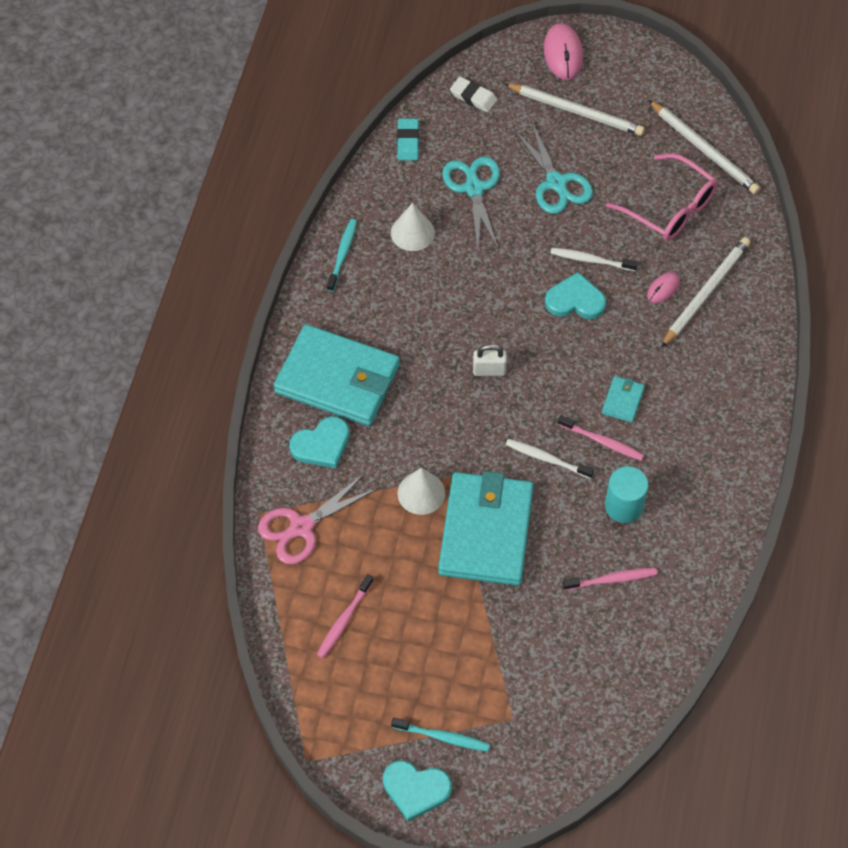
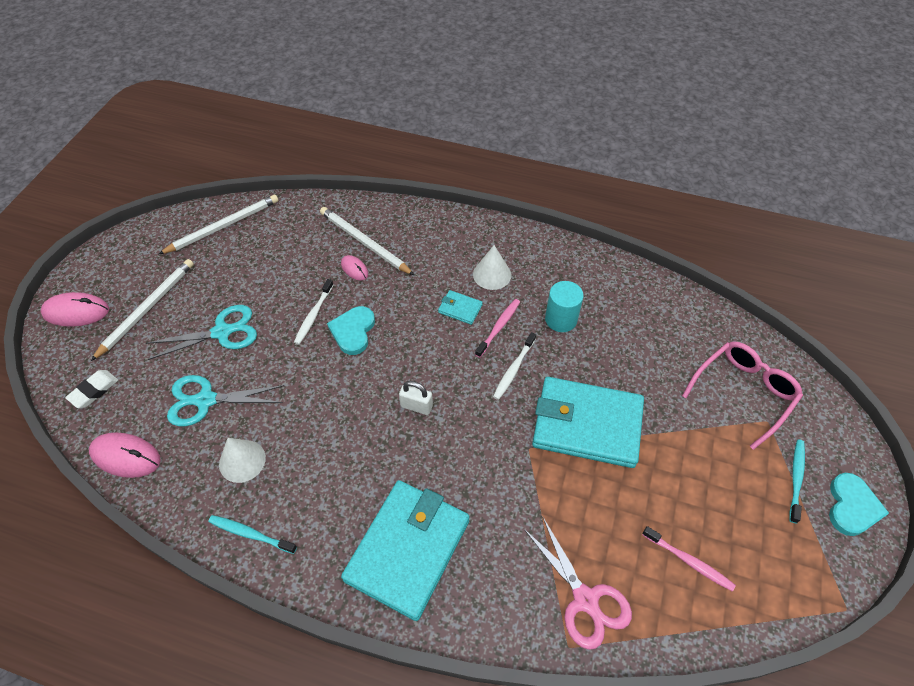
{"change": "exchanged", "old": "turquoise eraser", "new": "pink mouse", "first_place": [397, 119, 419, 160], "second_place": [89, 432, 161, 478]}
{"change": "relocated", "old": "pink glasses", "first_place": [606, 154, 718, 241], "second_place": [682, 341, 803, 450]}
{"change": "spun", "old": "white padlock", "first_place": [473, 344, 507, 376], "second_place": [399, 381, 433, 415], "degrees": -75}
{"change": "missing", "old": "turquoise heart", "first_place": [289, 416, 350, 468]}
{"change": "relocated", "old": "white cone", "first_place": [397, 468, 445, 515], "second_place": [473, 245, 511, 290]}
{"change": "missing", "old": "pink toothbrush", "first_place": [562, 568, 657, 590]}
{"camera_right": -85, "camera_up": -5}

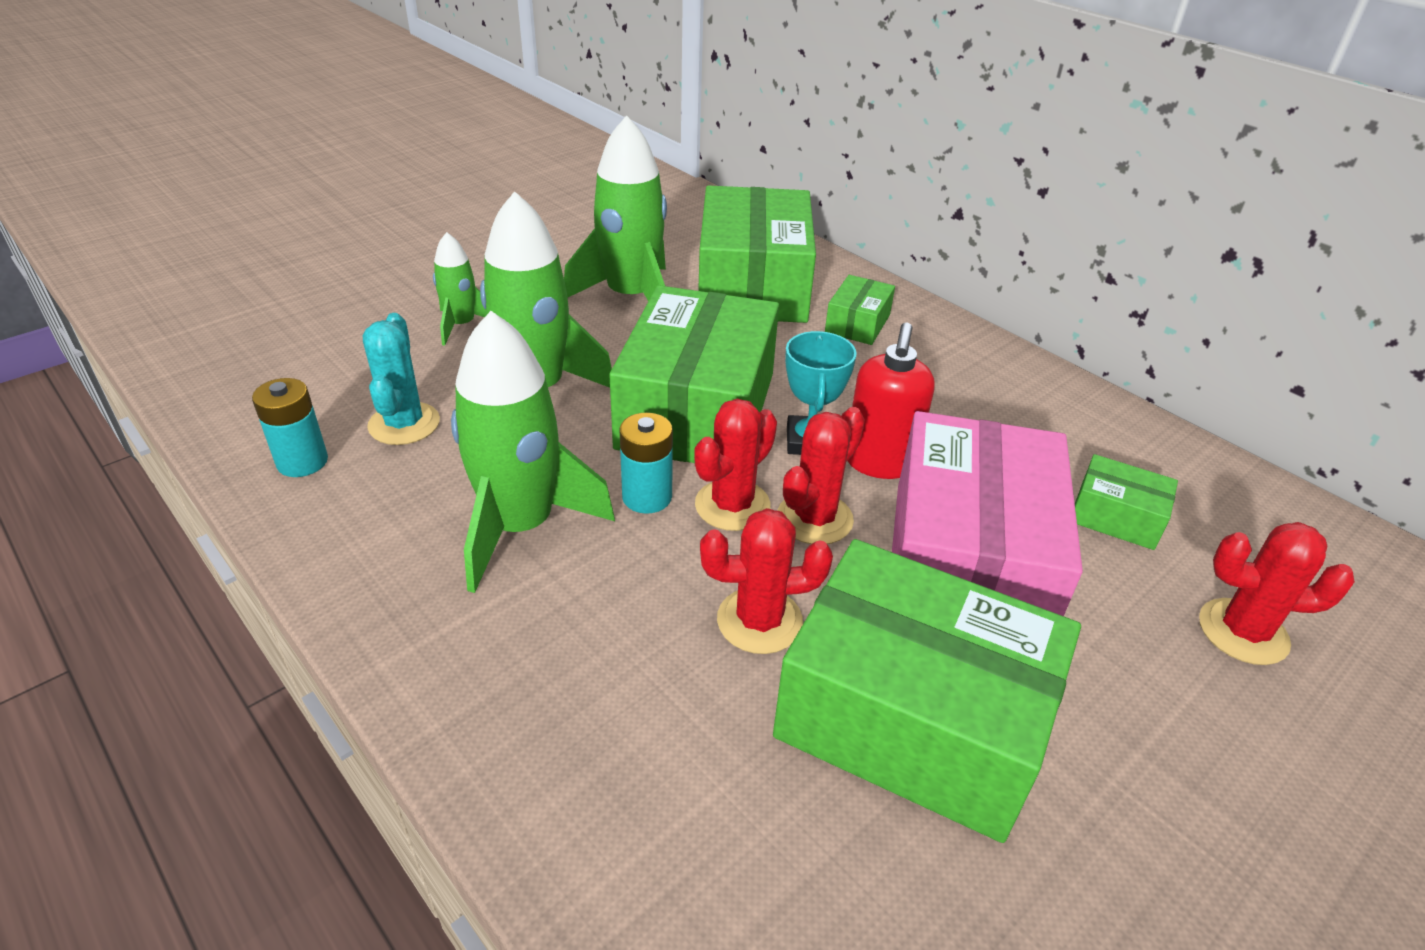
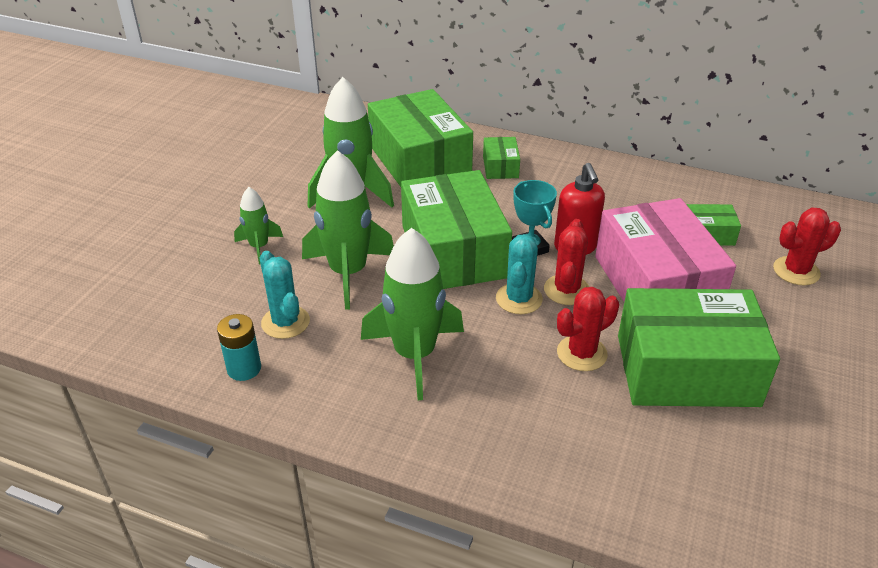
{"change": "colour", "old": "red cactus", "new": "turquoise cactus", "first_place": [694, 399, 777, 531], "second_place": [496, 234, 543, 314]}
{"change": "missing", "old": "turquoise battery", "first_place": [619, 413, 673, 514]}
{"camera_right": -25, "camera_up": 0}

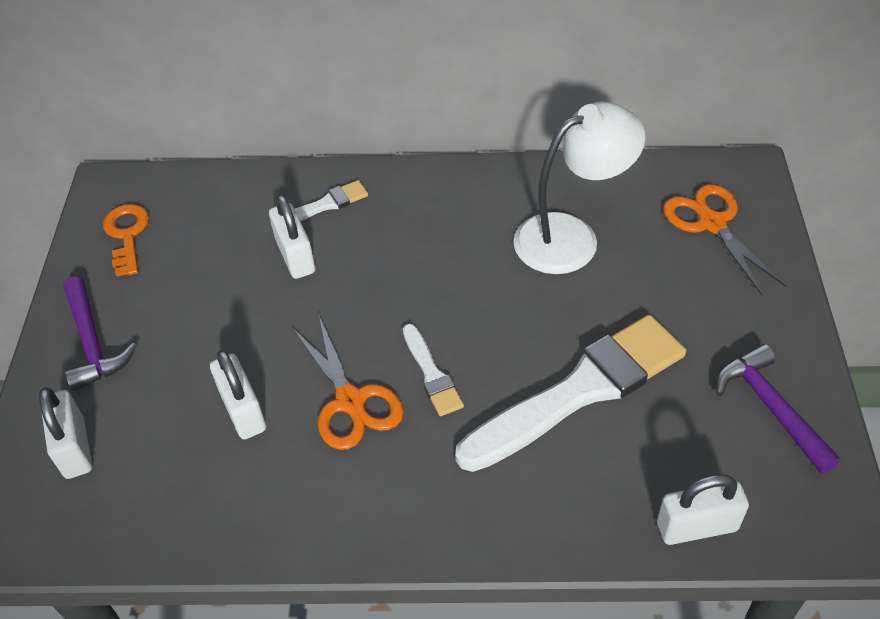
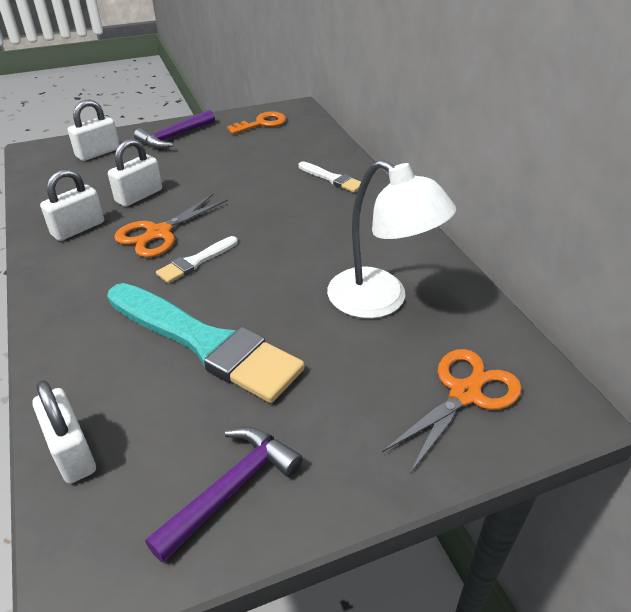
{"change": "relocated", "old": "white padlock", "first_place": [269, 194, 315, 279], "second_place": [40, 169, 104, 241]}
{"change": "colour", "old": "white brush", "new": "turquoise brush", "first_place": [455, 315, 686, 472], "second_place": [107, 283, 305, 403]}
{"camera_right": 65, "camera_up": -10}

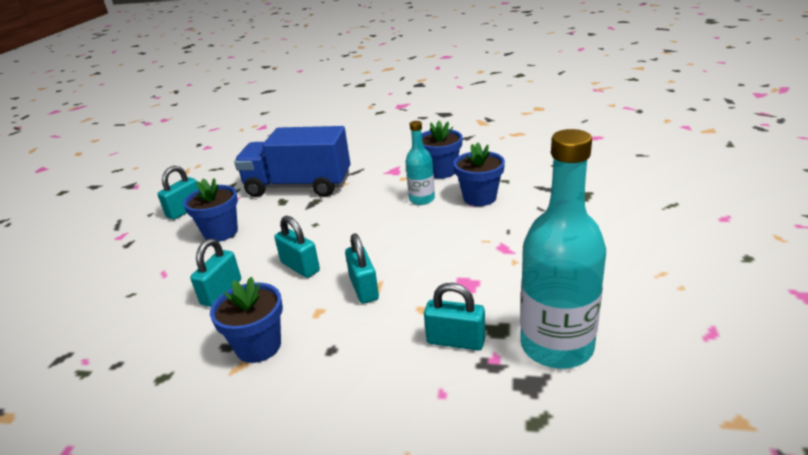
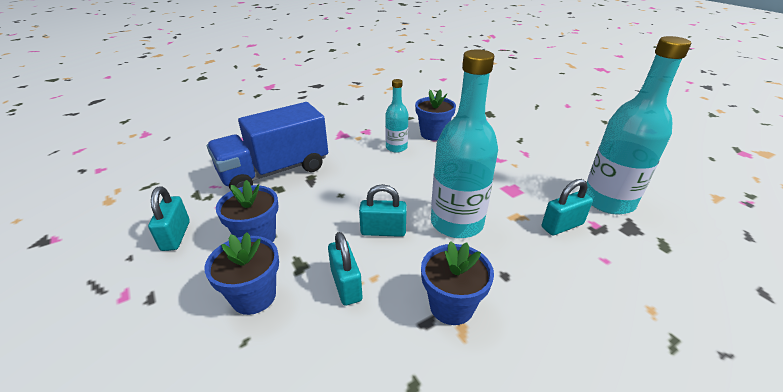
{"change": "relocated", "old": "blue flower pot", "first_place": [422, 121, 463, 179], "second_place": [205, 232, 279, 315]}
{"change": "exchanged", "old": "turquoise padlock", "new": "turquoise bottle", "first_place": [345, 233, 379, 304], "second_place": [431, 49, 498, 238]}
{"camera_right": -45, "camera_up": 5}

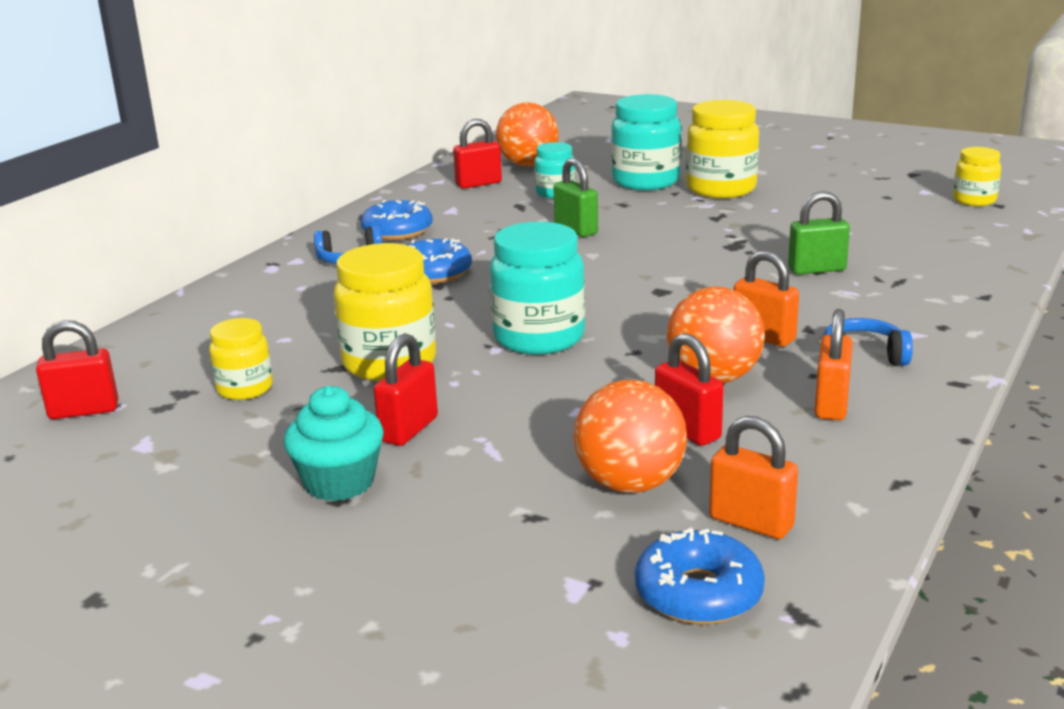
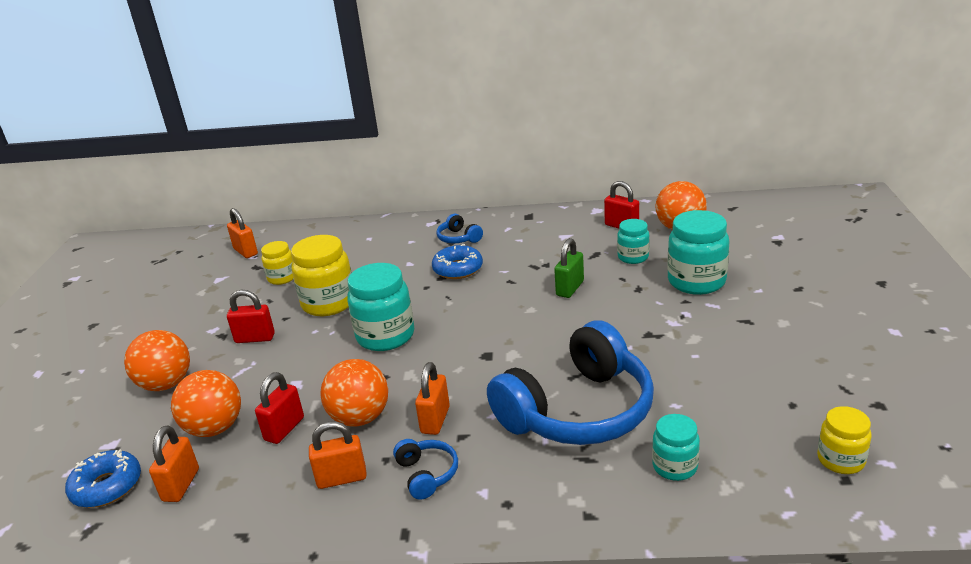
{"change": "missing", "old": "yellow jar", "first_place": [686, 100, 759, 198]}
{"change": "exchanged", "old": "green padlock", "new": "blue headphones", "first_place": [788, 191, 850, 275], "second_place": [487, 320, 654, 445]}
{"change": "missing", "old": "blue donut", "first_place": [361, 200, 433, 240]}
{"change": "colour", "old": "red padlock", "new": "orange padlock", "first_place": [36, 320, 118, 419], "second_place": [227, 208, 258, 258]}
{"change": "missing", "old": "turquoise cupcake", "first_place": [283, 386, 384, 501]}
{"change": "appeared", "new": "orange ball", "second_place": [124, 330, 190, 391]}
{"change": "appeared", "new": "turquoise jar", "second_place": [652, 414, 700, 481]}
{"camera_right": 65, "camera_up": 5}

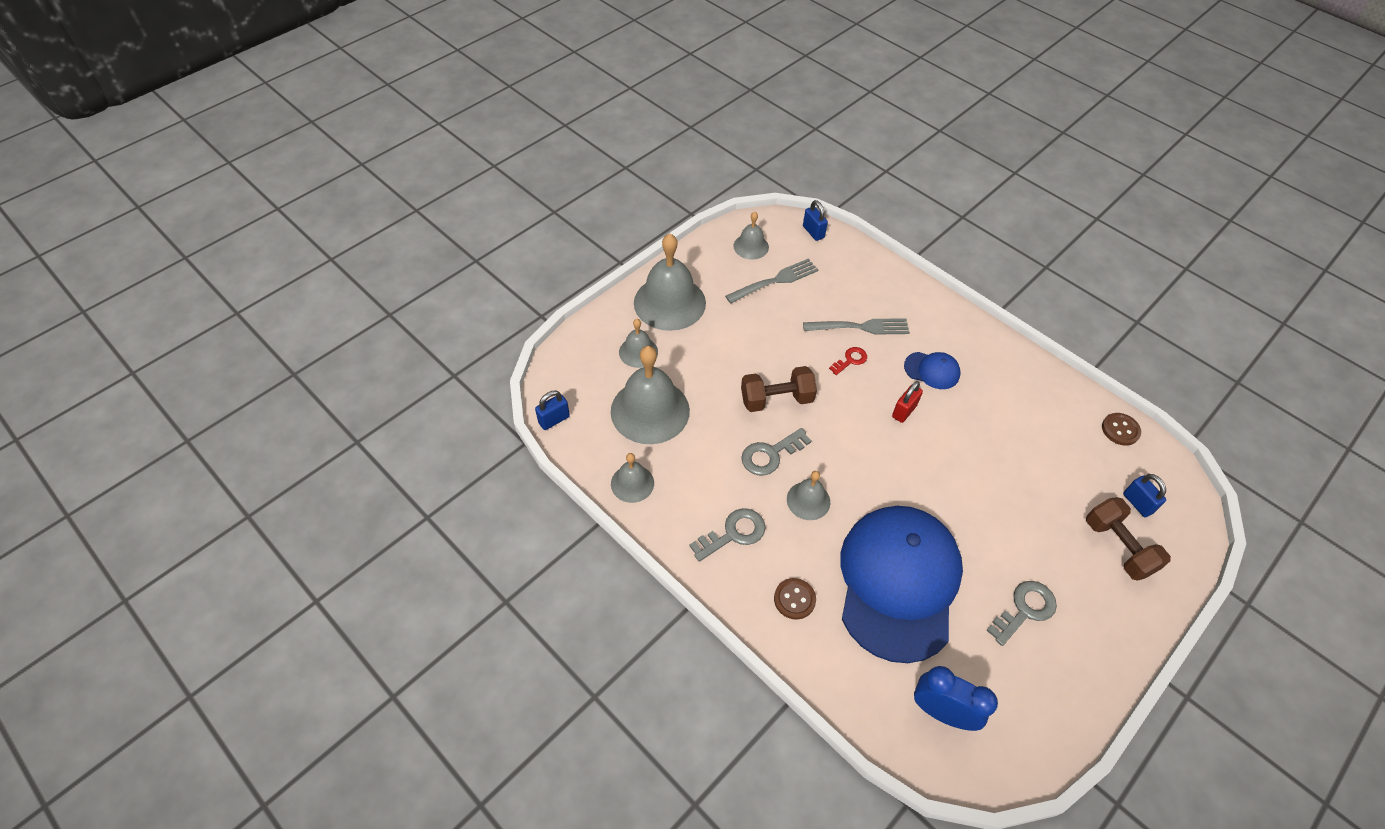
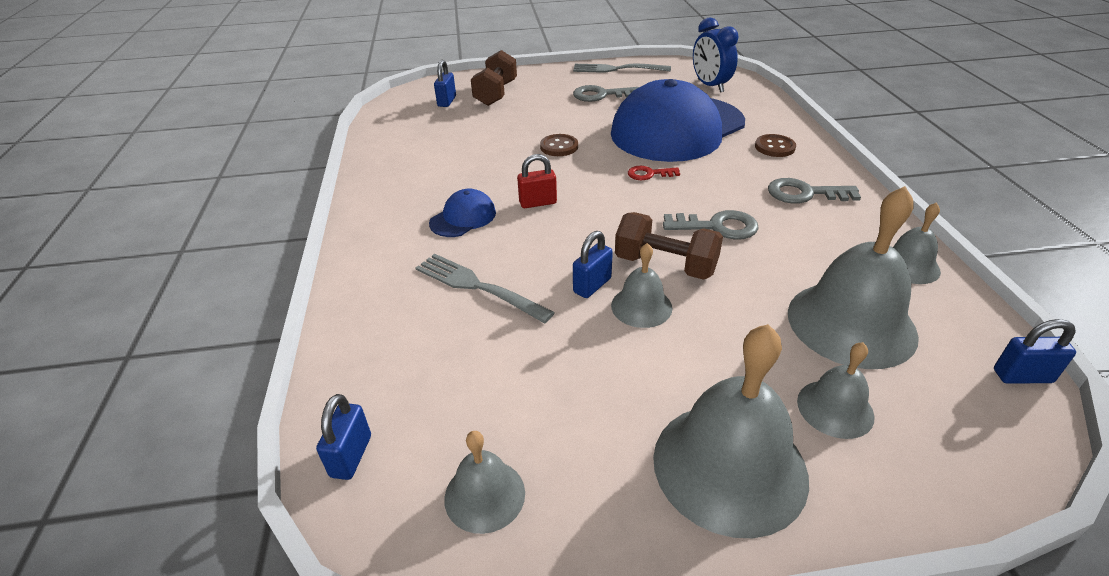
{"change": "relocated", "old": "grey fork", "first_place": [725, 258, 818, 303], "second_place": [573, 63, 671, 73]}
{"change": "relocated", "old": "red key", "first_place": [829, 347, 867, 375], "second_place": [628, 166, 680, 180]}
{"change": "spun", "old": "blue cap", "first_place": [904, 352, 960, 389], "second_place": [429, 189, 496, 237], "degrees": 75}
{"change": "relocated", "old": "brown button", "first_place": [1102, 413, 1141, 446], "second_place": [540, 134, 578, 156]}
{"change": "relocated", "old": "grey bell", "first_place": [787, 471, 830, 520], "second_place": [611, 243, 672, 328]}
{"change": "appeared", "new": "blue padlock", "second_place": [573, 231, 613, 298]}
{"camera_right": -140, "camera_up": -15}

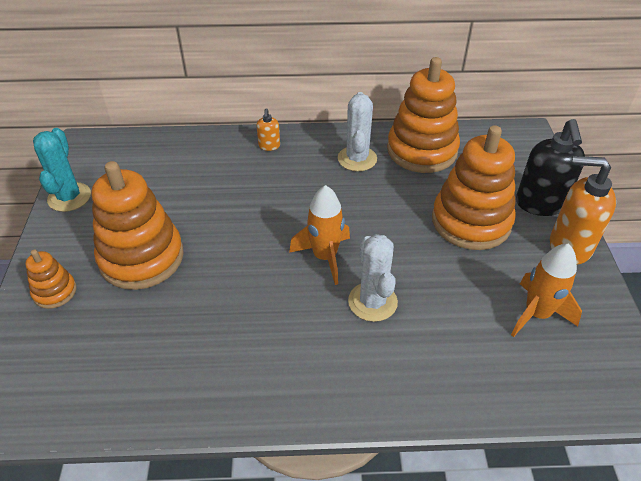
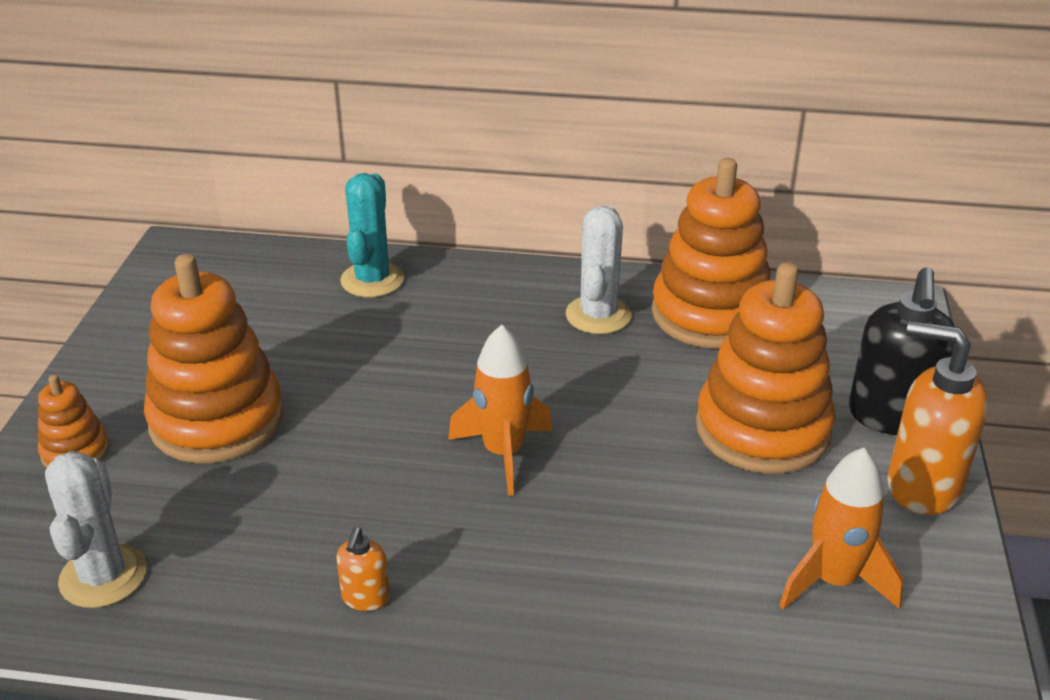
{"change": "relocated", "old": "orange soap dispenser", "first_place": [257, 108, 280, 151], "second_place": [336, 527, 390, 611]}
{"change": "relocated", "old": "turquoise cactus", "first_place": [33, 128, 91, 212], "second_place": [340, 173, 404, 297]}
{"change": "relocated", "old": "white cactus", "first_place": [348, 234, 398, 322], "second_place": [45, 451, 147, 608]}
{"camera_right": 10, "camera_up": -10}

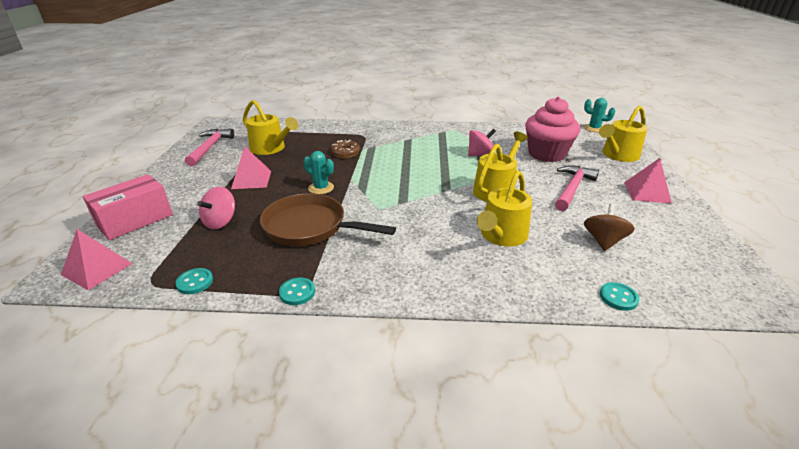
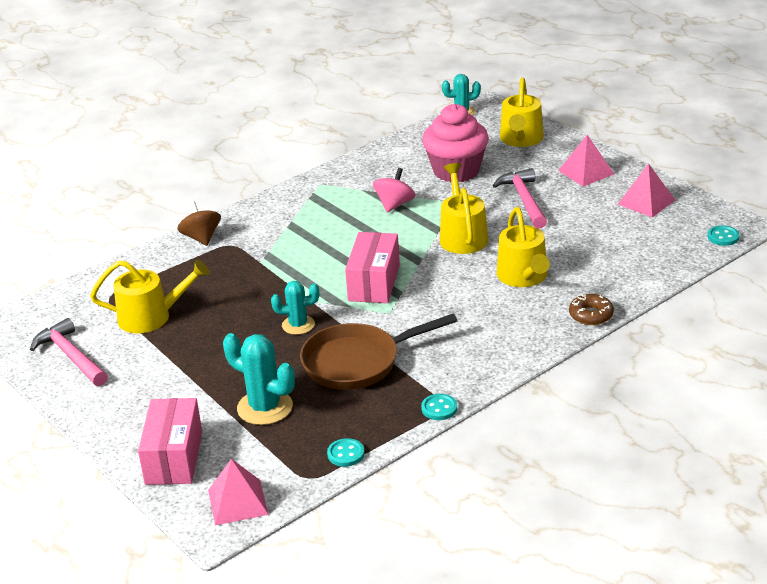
{"change": "relocated", "old": "brown donut", "first_place": [331, 139, 360, 158], "second_place": [569, 294, 614, 325]}
{"change": "relocated", "old": "pink pyramid", "first_place": [231, 146, 271, 189], "second_place": [617, 163, 675, 217]}
{"change": "exchanged", "old": "pink spinning top", "new": "turquoise cactus", "first_place": [197, 187, 235, 229], "second_place": [223, 333, 295, 425]}
{"change": "relocated", "old": "brown spinning top", "first_place": [584, 203, 635, 251], "second_place": [177, 201, 221, 246]}
{"change": "relocated", "old": "turquoise button", "first_place": [600, 282, 639, 311], "second_place": [708, 225, 740, 246]}
{"change": "appeared", "new": "pink box", "second_place": [345, 232, 400, 303]}
{"camera_right": -40, "camera_up": 0}

